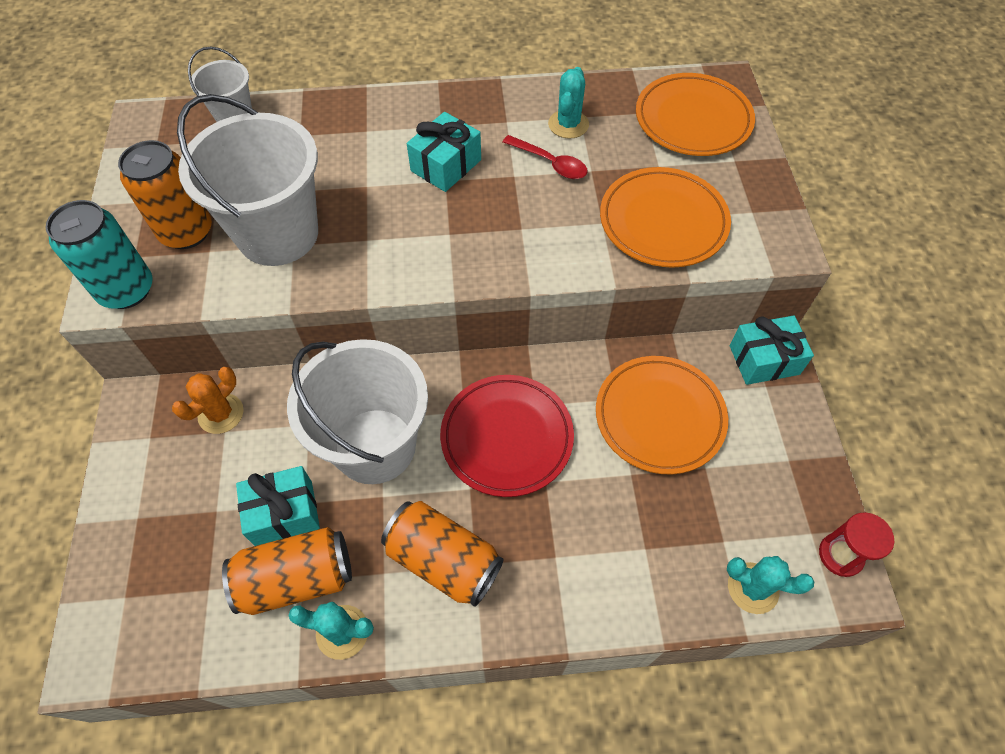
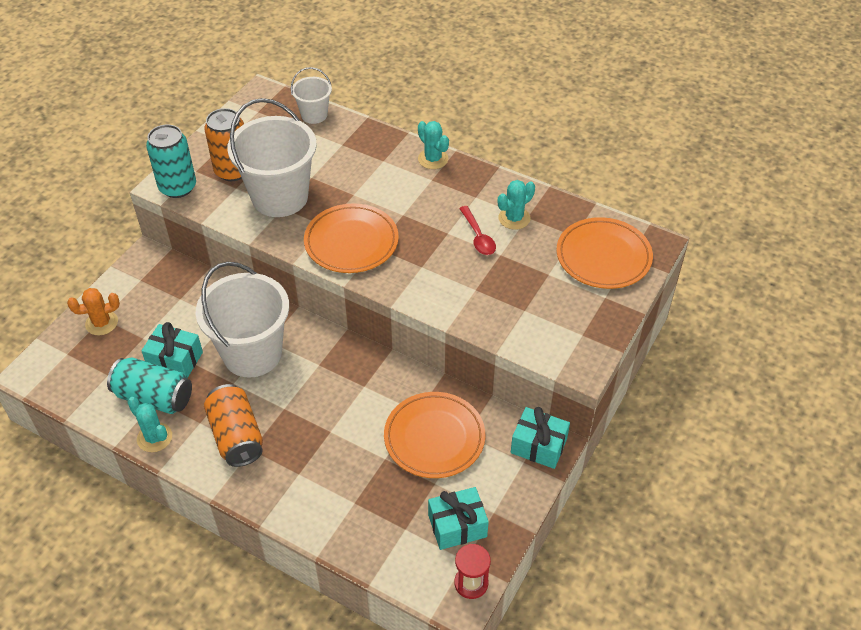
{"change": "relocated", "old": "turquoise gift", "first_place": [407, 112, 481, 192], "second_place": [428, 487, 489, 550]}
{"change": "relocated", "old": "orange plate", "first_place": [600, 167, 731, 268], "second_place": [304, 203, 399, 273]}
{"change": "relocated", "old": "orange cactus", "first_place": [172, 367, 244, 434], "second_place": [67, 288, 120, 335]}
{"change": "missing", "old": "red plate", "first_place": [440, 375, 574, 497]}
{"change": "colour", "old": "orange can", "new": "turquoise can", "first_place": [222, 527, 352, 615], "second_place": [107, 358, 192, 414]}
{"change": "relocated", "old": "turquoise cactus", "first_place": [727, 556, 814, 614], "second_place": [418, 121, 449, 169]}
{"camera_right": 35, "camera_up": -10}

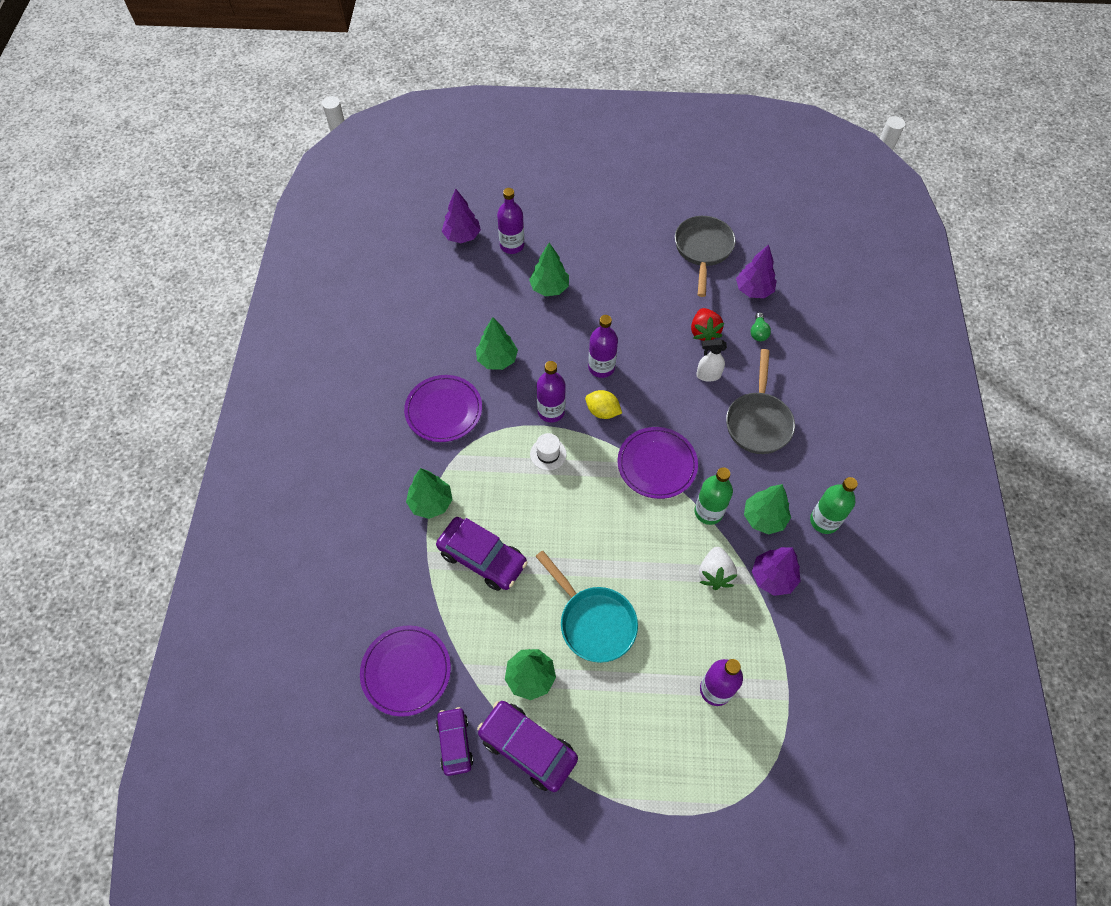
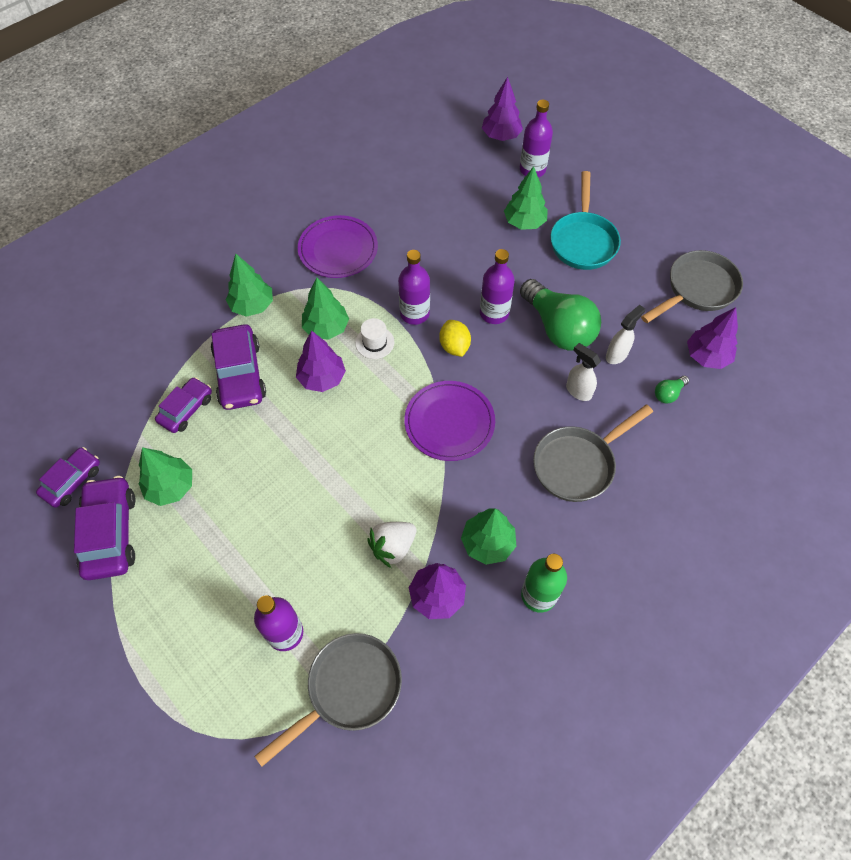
{"change": "exchanged", "old": "red strawberry", "new": "white spray bottle", "first_place": [691, 308, 724, 341], "second_place": [606, 305, 645, 364]}
{"change": "relocated", "old": "green tree", "first_place": [476, 317, 518, 370], "second_place": [302, 277, 349, 340]}
{"change": "missing", "old": "green bottle", "first_place": [694, 467, 733, 525]}
{"change": "relocated", "old": "turquoise pan", "first_place": [535, 550, 638, 663], "second_place": [550, 171, 621, 270]}
{"change": "missing", "old": "purple plate", "first_place": [360, 625, 451, 717]}
{"change": "appeared", "new": "green light bulb", "second_place": [520, 279, 601, 351]}
{"change": "appeared", "new": "purple tree", "second_place": [296, 330, 346, 392]}
{"change": "appeared", "new": "purple car", "second_place": [155, 377, 212, 433]}
{"change": "appeared", "new": "grey pan", "second_place": [254, 633, 402, 767]}
{"camera_right": 45, "camera_up": 0}

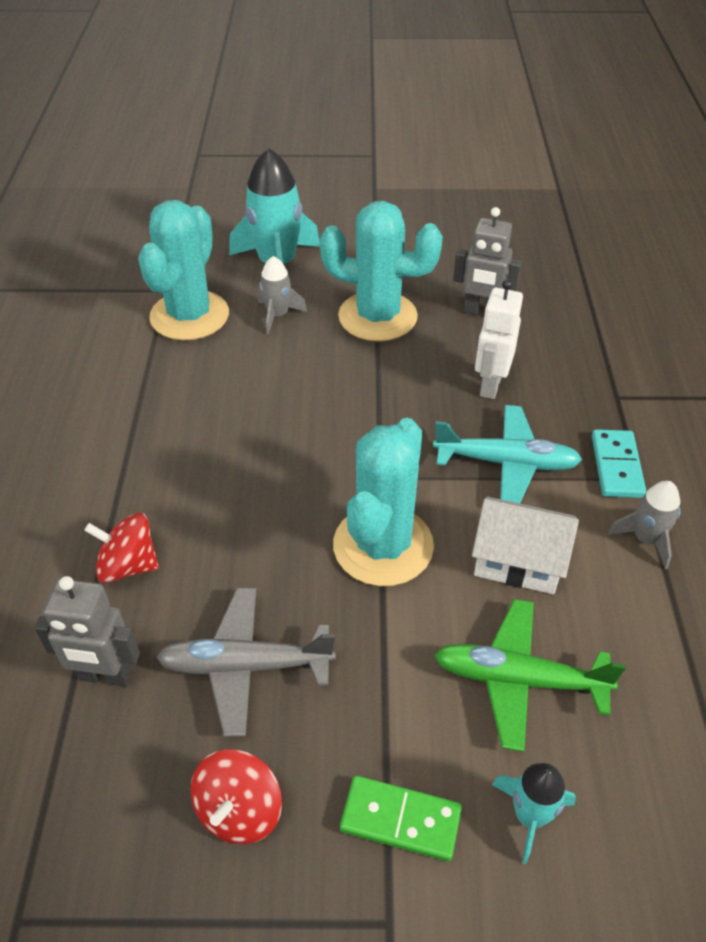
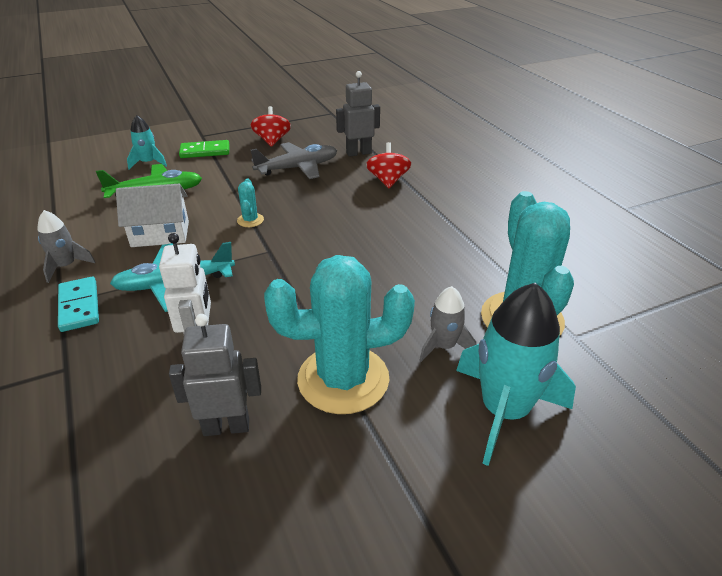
{"change": "size", "old": "turquoise cactus", "first_place": [333, 418, 434, 586], "second_place": [237, 178, 264, 227], "factor": 0.41}
{"change": "spun", "old": "red spinning top", "first_place": [84, 513, 159, 583], "second_place": [366, 142, 411, 188], "degrees": -75}
{"camera_right": 155, "camera_up": -10}

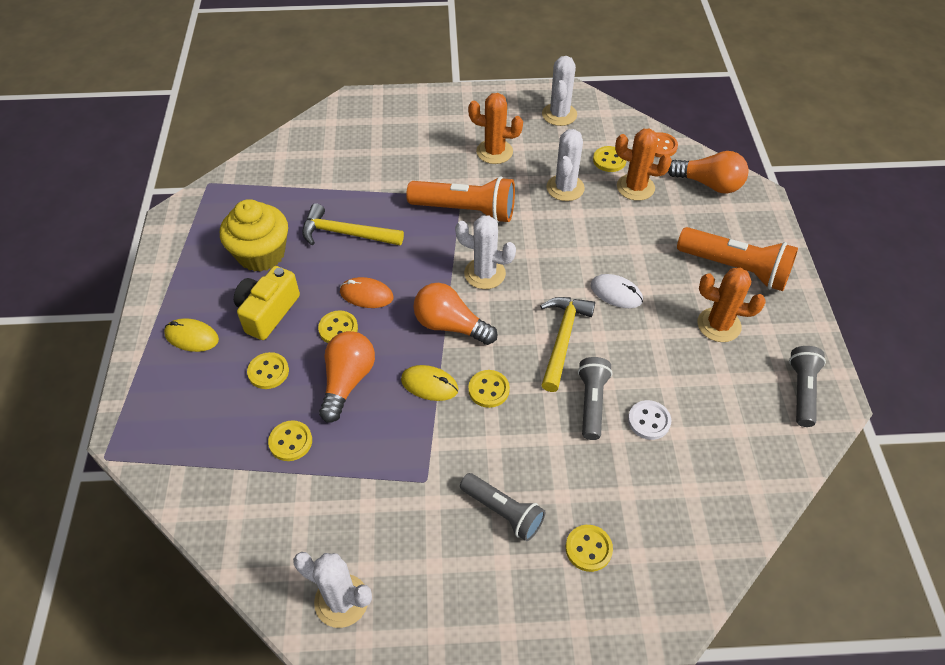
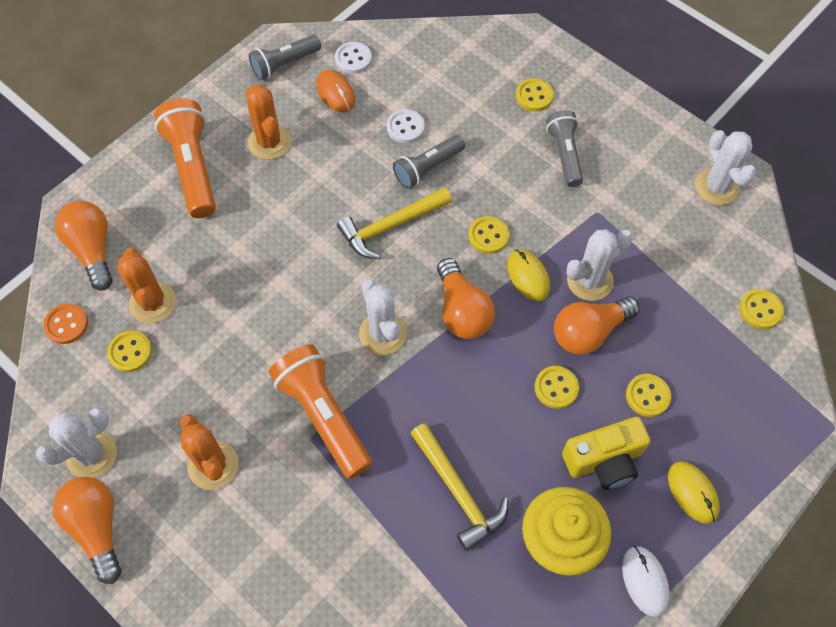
{"change": "relocated", "old": "white cactus", "first_place": [546, 129, 585, 201], "second_place": [566, 229, 633, 301]}
{"change": "relocated", "old": "white mouse", "first_place": [590, 274, 643, 308], "second_place": [622, 546, 670, 617]}
{"change": "relocated", "old": "orange mouse", "first_place": [340, 277, 394, 308], "second_place": [316, 70, 355, 112]}
{"change": "relocated", "old": "yellow button", "first_place": [268, 420, 312, 461], "second_place": [740, 289, 784, 329]}
{"change": "appeared", "new": "white button", "second_place": [335, 42, 372, 74]}
{"change": "appeared", "new": "orange light bulb", "second_place": [53, 477, 122, 584]}
{"camera_right": -135, "camera_up": 10}

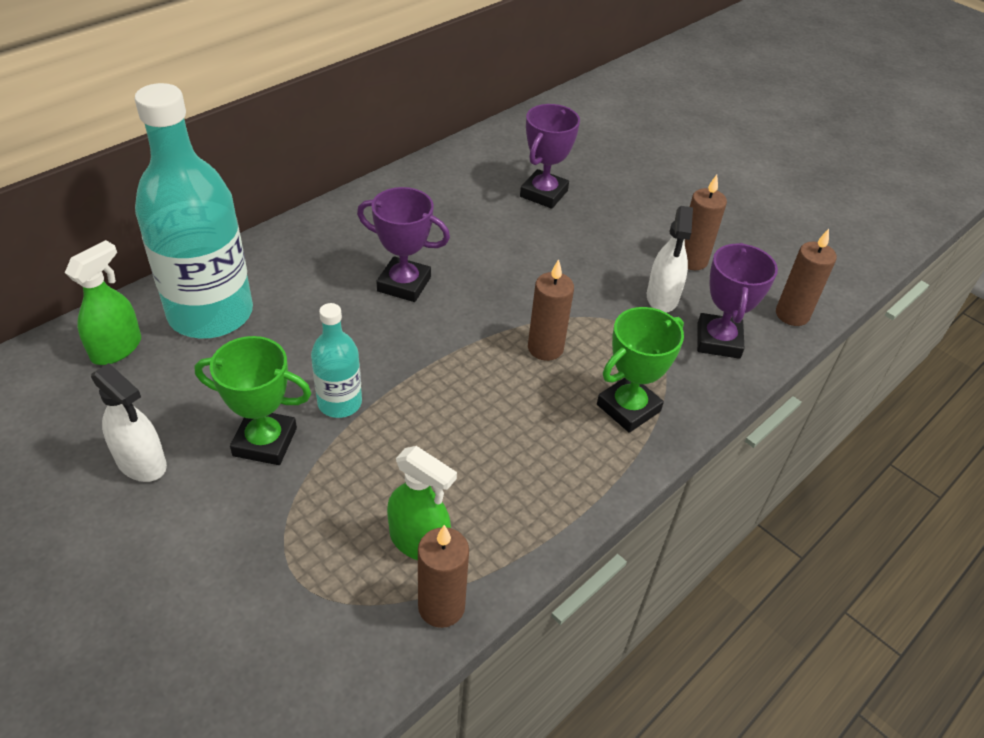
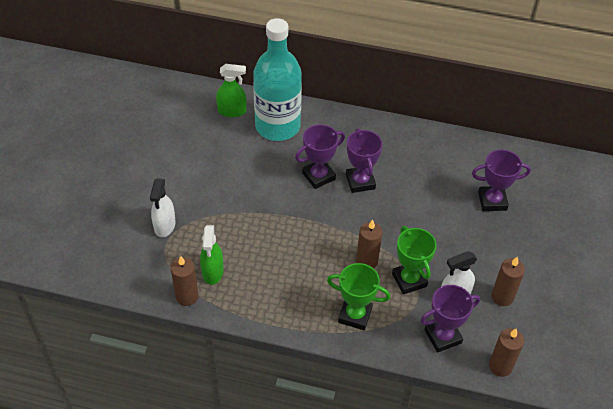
{"change": "missing", "old": "turquoise bottle", "first_place": [311, 303, 362, 418]}
{"change": "relocated", "old": "green trophy", "first_place": [195, 336, 311, 465], "second_place": [392, 226, 437, 294]}
{"change": "relocated", "old": "white spray bottle", "first_place": [91, 363, 167, 482], "second_place": [150, 178, 176, 238]}
{"change": "appeared", "new": "purple trophy", "second_place": [295, 124, 345, 189]}
{"camera_right": 60, "camera_up": 5}

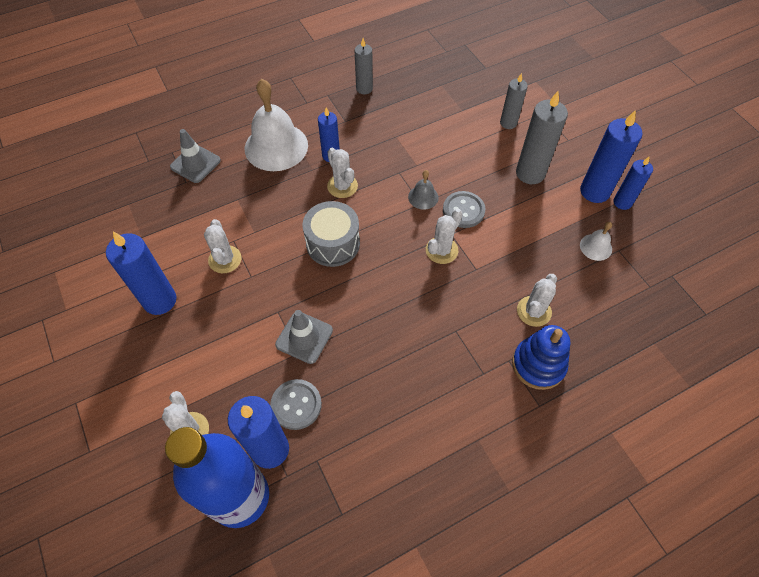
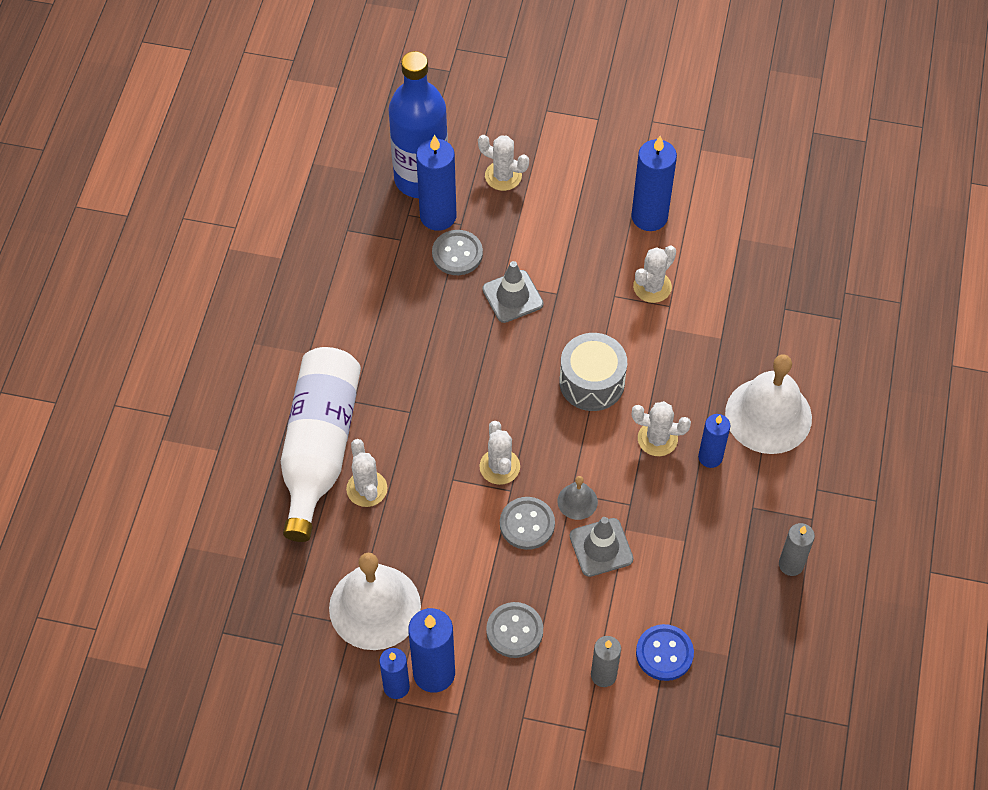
{"change": "exchanged", "old": "grey candle", "new": "grey button", "first_place": [516, 91, 568, 184], "second_place": [486, 602, 543, 658]}
{"change": "relocated", "old": "grey traffic cone", "first_place": [170, 129, 221, 183], "second_place": [570, 517, 633, 577]}
{"change": "spun", "old": "white cactus", "first_place": [204, 219, 242, 273], "second_place": [633, 246, 676, 303], "degrees": -75}
{"change": "size", "old": "white bell", "first_place": [580, 222, 612, 261], "second_place": [329, 553, 421, 650], "factor": 2.21}
{"change": "exchanged", "old": "blue stacking toy", "new": "white bottle", "first_place": [512, 325, 570, 390], "second_place": [281, 347, 361, 542]}
{"change": "appeared", "new": "blue button", "second_place": [636, 624, 694, 681]}
{"camera_right": 130, "camera_up": 0}

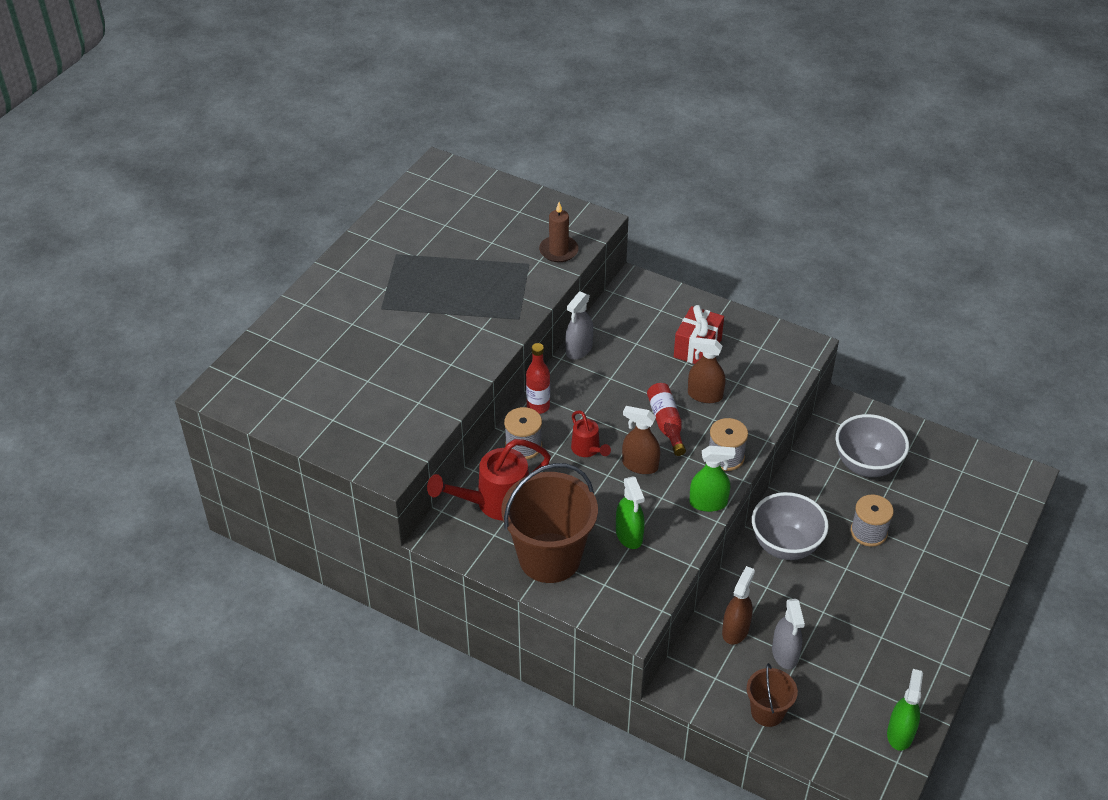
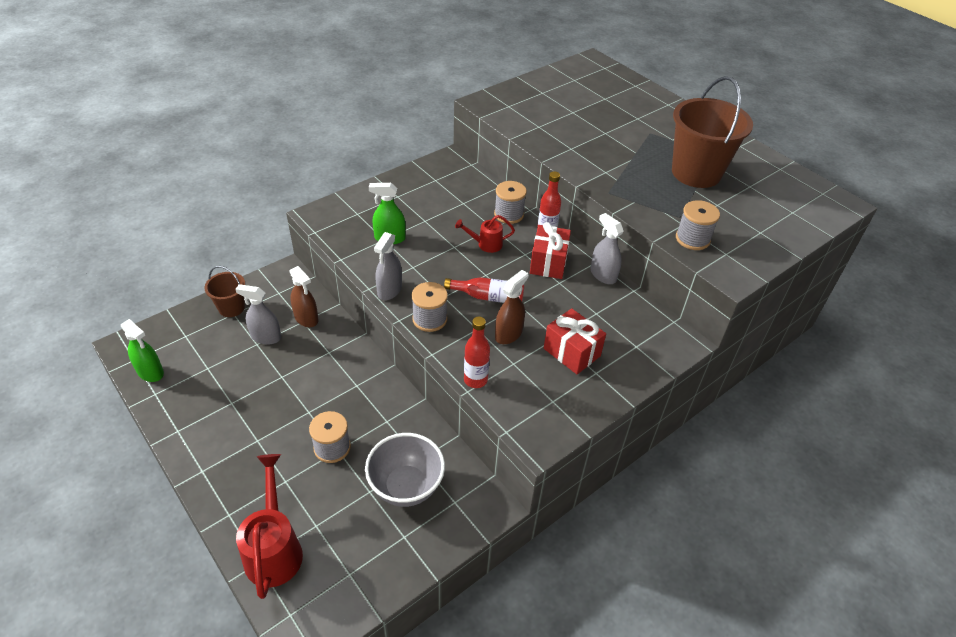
{"change": "exchanged", "old": "brown candle", "new": "grey spool", "first_place": [539, 202, 579, 262], "second_place": [676, 200, 720, 250]}
{"change": "missing", "old": "brown spray bottle", "first_place": [622, 406, 661, 474]}
{"change": "relocated", "old": "red watering can", "first_place": [427, 439, 551, 520], "second_place": [236, 454, 303, 599]}
{"change": "colour", "old": "green spray bottle", "new": "grey spray bottle", "first_place": [689, 446, 736, 512], "second_place": [374, 232, 402, 300]}
{"change": "relocated", "old": "brown bucket", "first_place": [501, 463, 598, 583], "second_place": [672, 76, 753, 188]}
{"change": "missing", "old": "grey bowl", "first_place": [752, 492, 829, 560]}
{"change": "appeared", "new": "red gift", "second_place": [530, 222, 571, 279]}
{"change": "appeared", "new": "red bottle", "second_place": [464, 317, 490, 388]}
{"camera_right": 110, "camera_up": 0}

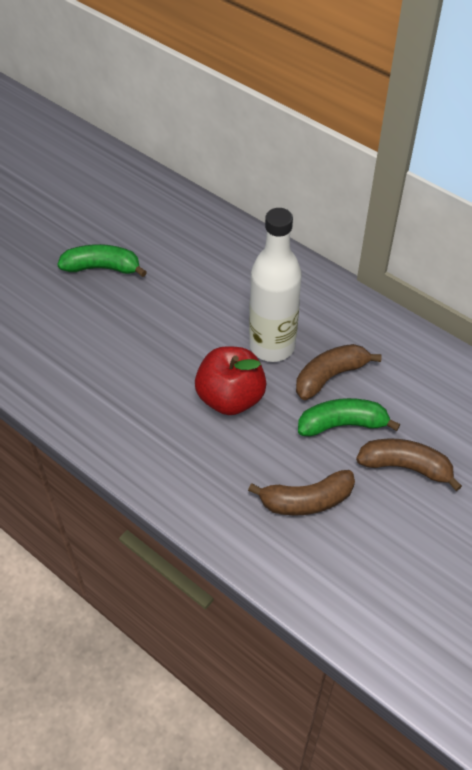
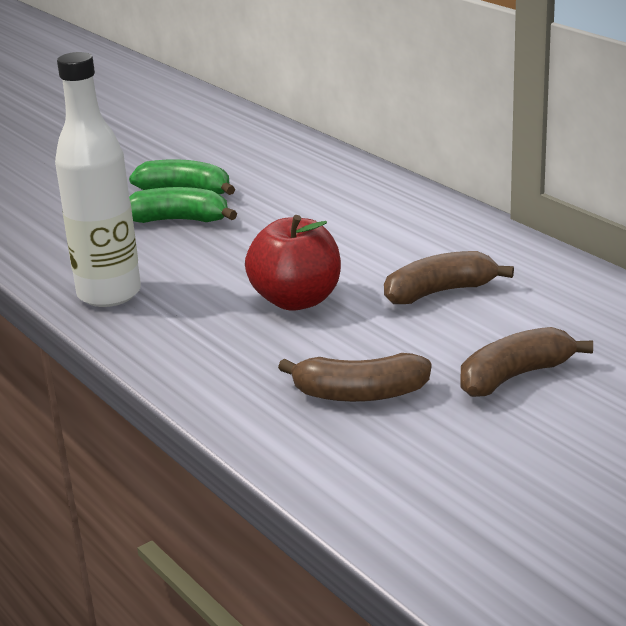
{"change": "relocated", "old": "white bottle", "first_place": [249, 208, 302, 362], "second_place": [55, 52, 141, 307]}
{"change": "relocated", "old": "green banana", "first_place": [298, 398, 400, 436], "second_place": [129, 187, 237, 223]}
{"change": "spun", "old": "brown banana", "first_place": [356, 438, 462, 491], "second_place": [461, 327, 593, 397], "degrees": -60}
{"camera_right": 15, "camera_up": -25}

